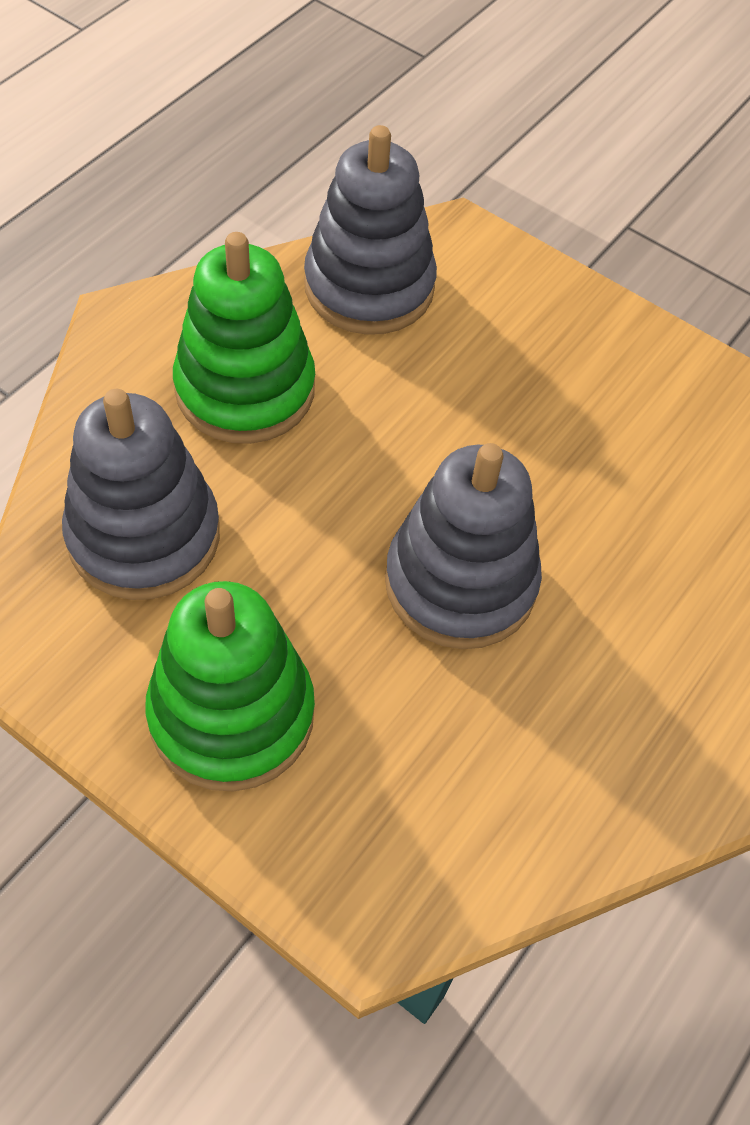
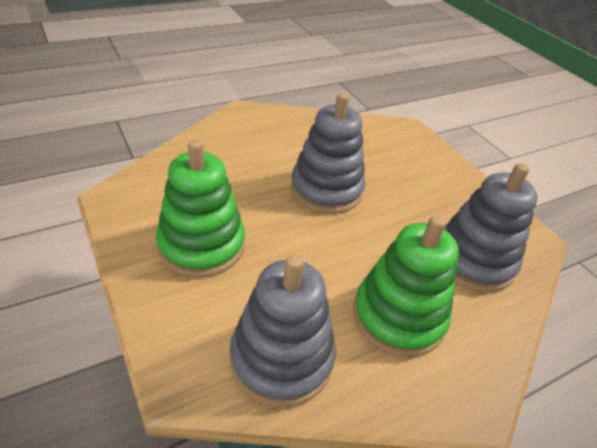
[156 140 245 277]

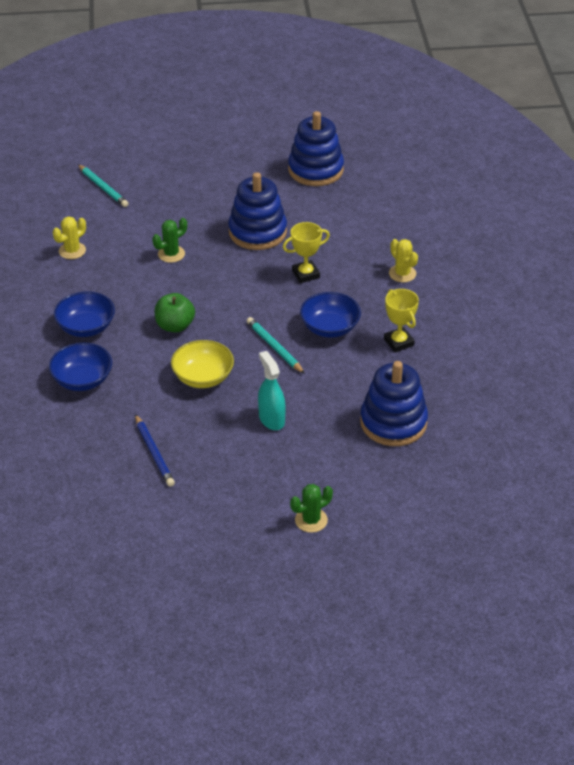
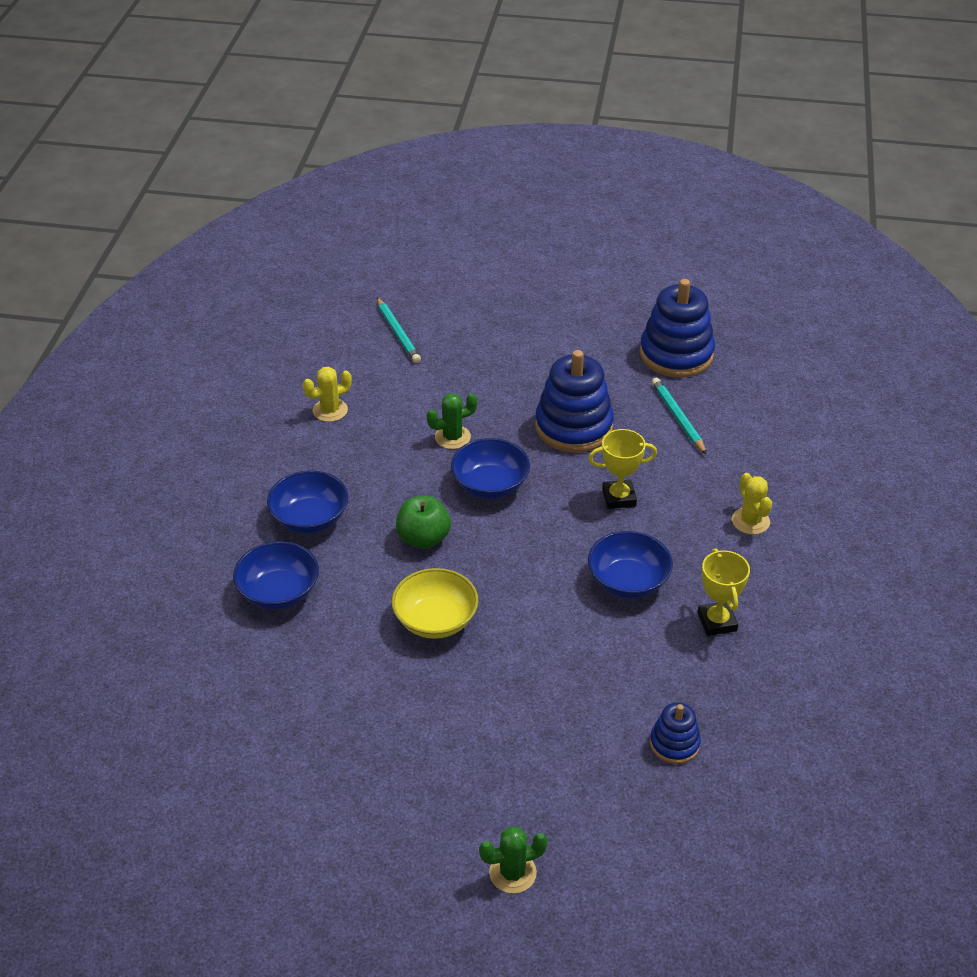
[135 414 175 487] (first image)
[258 351 286 430] (first image)
[451 438 530 499]
[652 378 707 455]
[650 702 701 764]

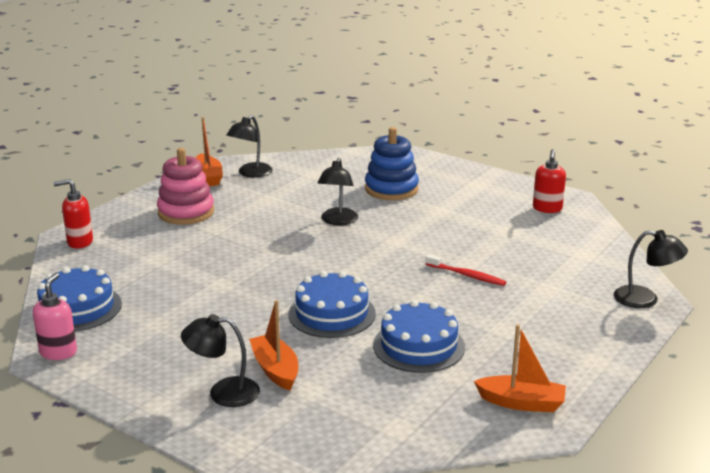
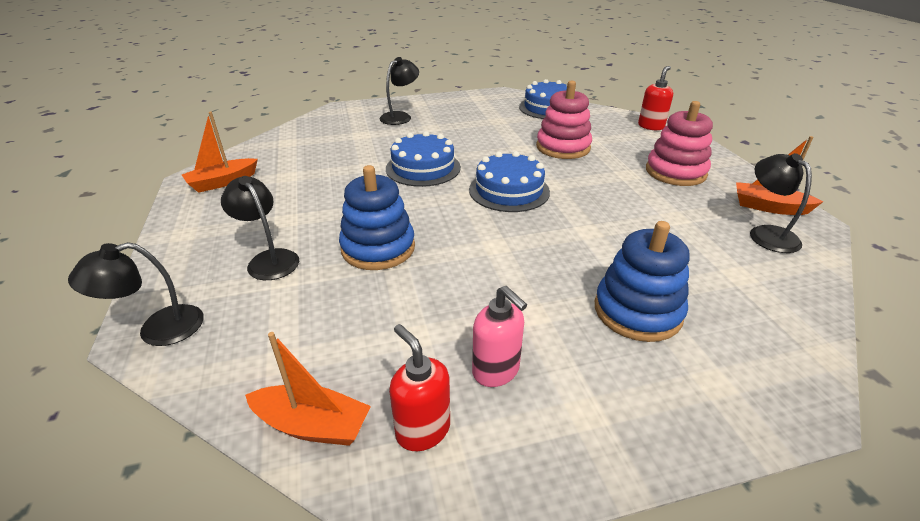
[536 81 592 159]
[472 286 527 387]
[245 332 371 446]
[221 176 299 280]
[469 151 550 212]
[339 165 415 270]

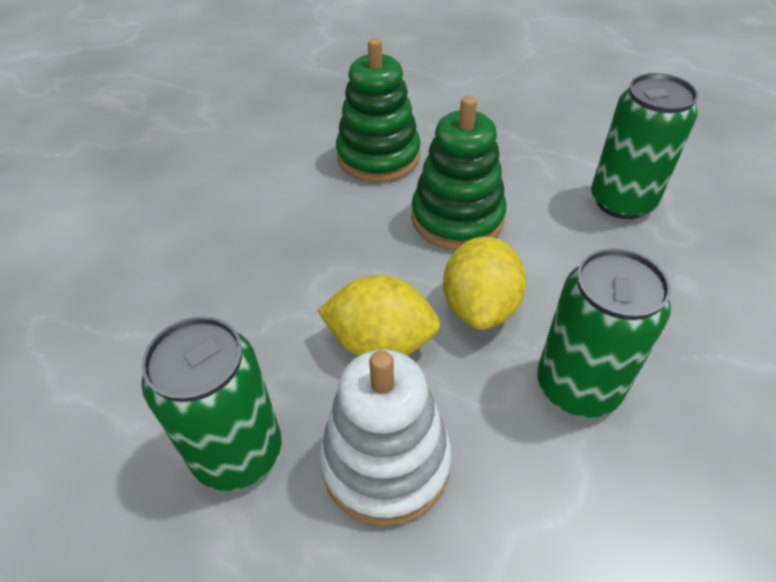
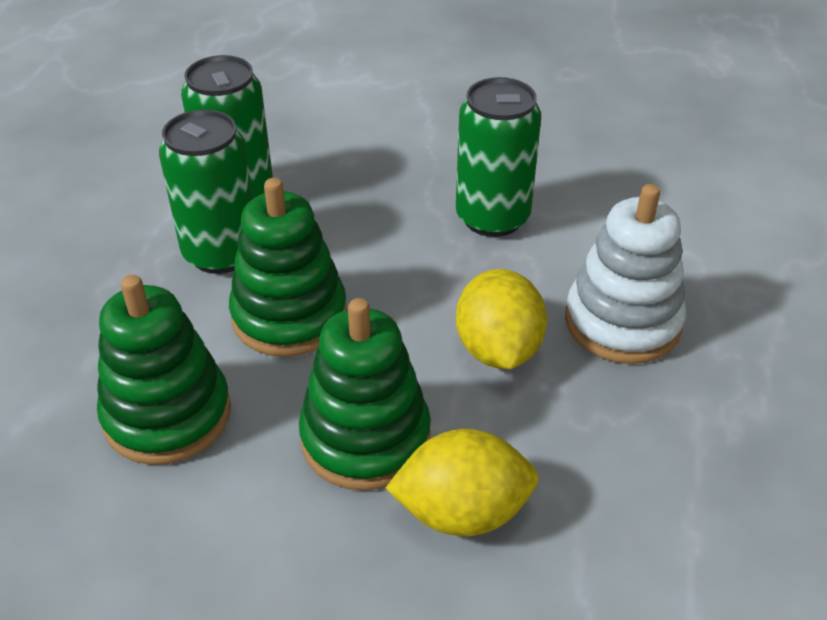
[299 298 431 491]
[159 109 253 274]
[386 429 539 536]

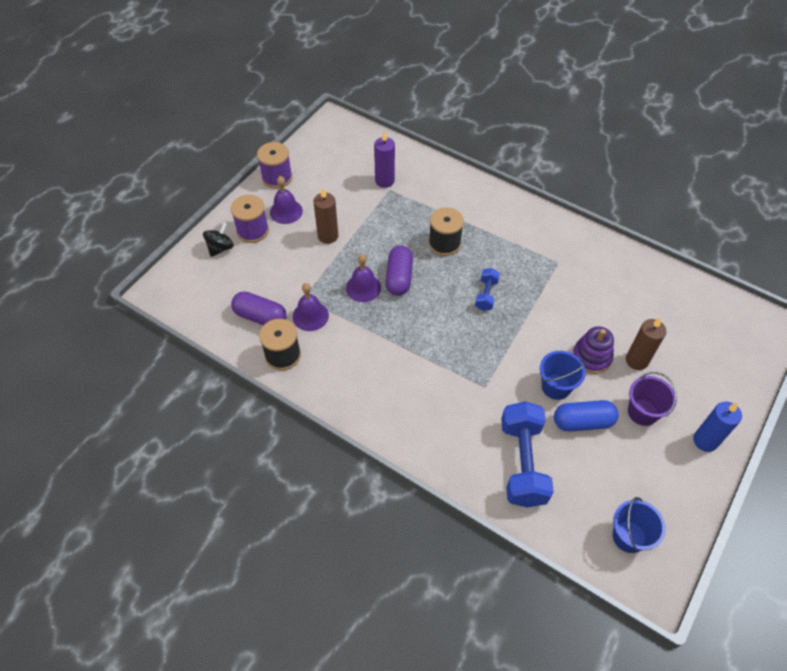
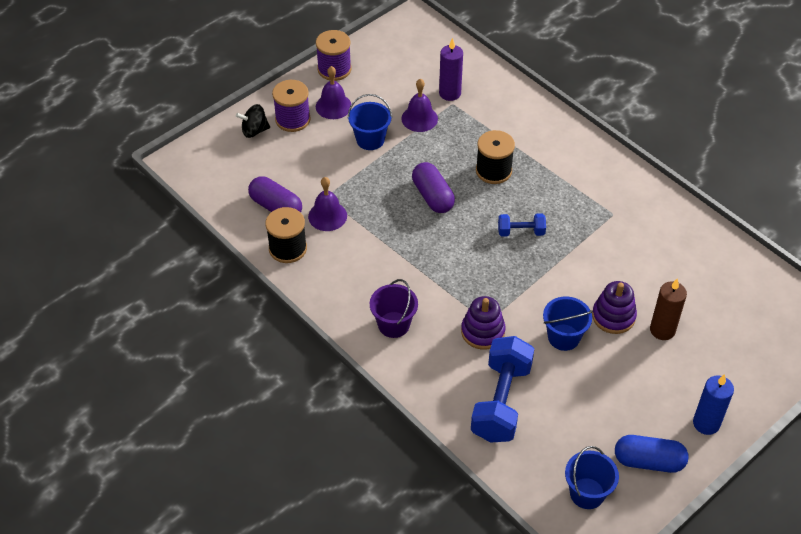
[461 296 505 350]
[401 79 438 132]
[615 435 688 473]
[370 279 418 338]
[348 94 392 150]
[236 104 270 138]
[412 162 455 213]
[498 213 546 237]

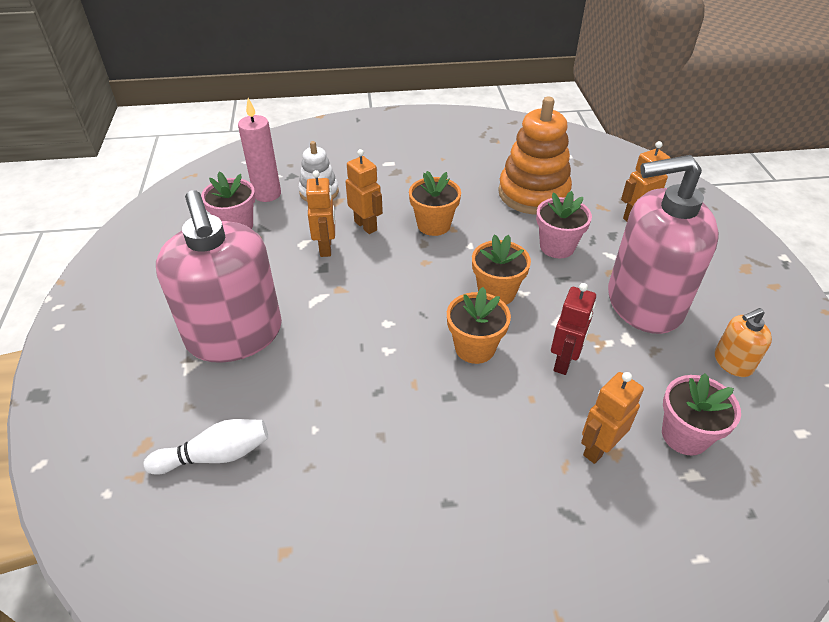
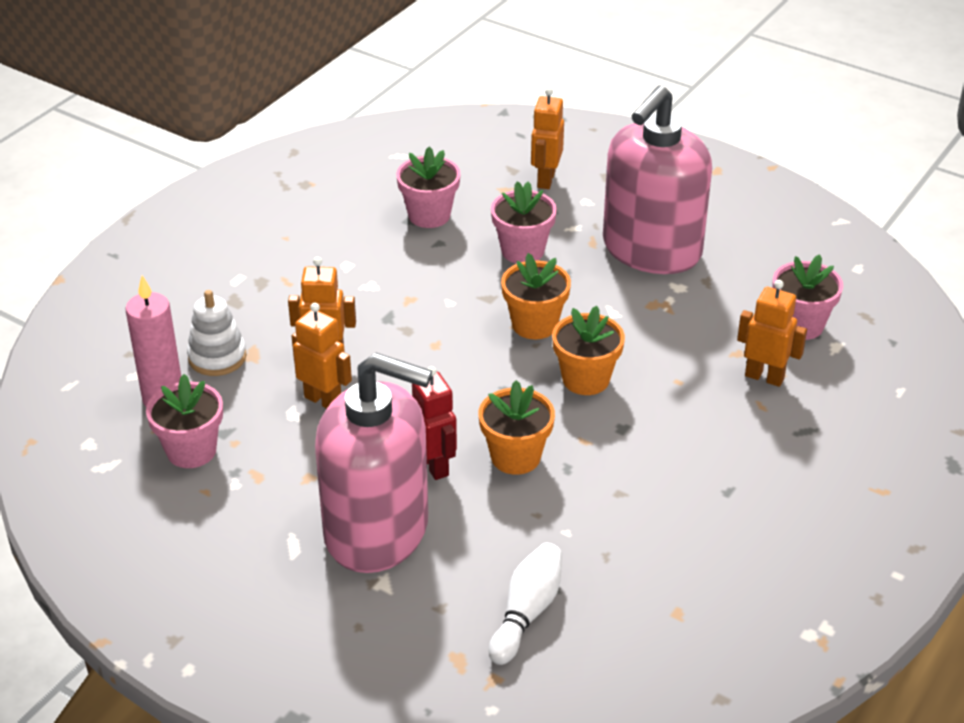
[715 308 772 377] (first image)
[479 380 555 475]
[412 366 457 480]
[396 146 460 228]
[737 280 807 387]

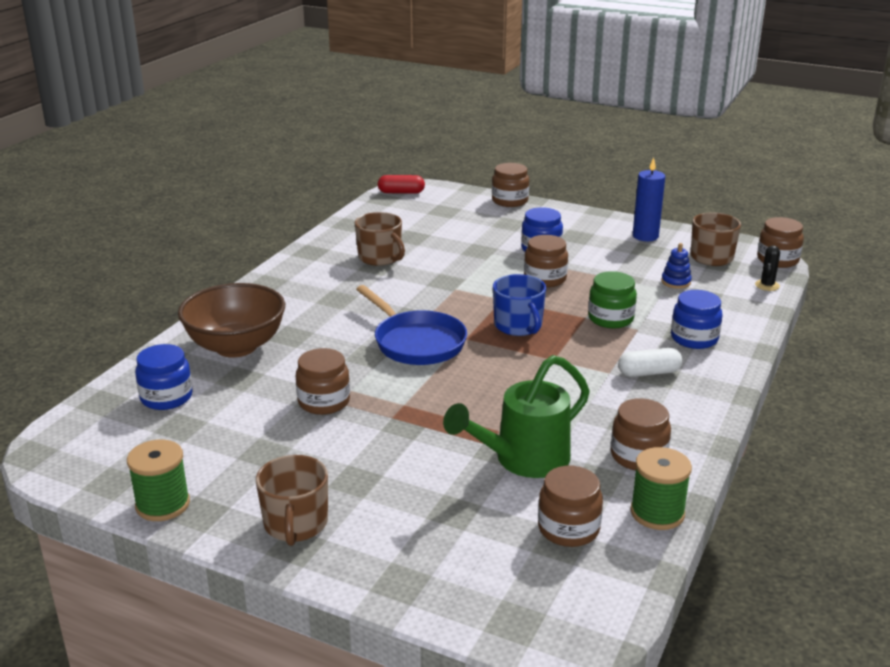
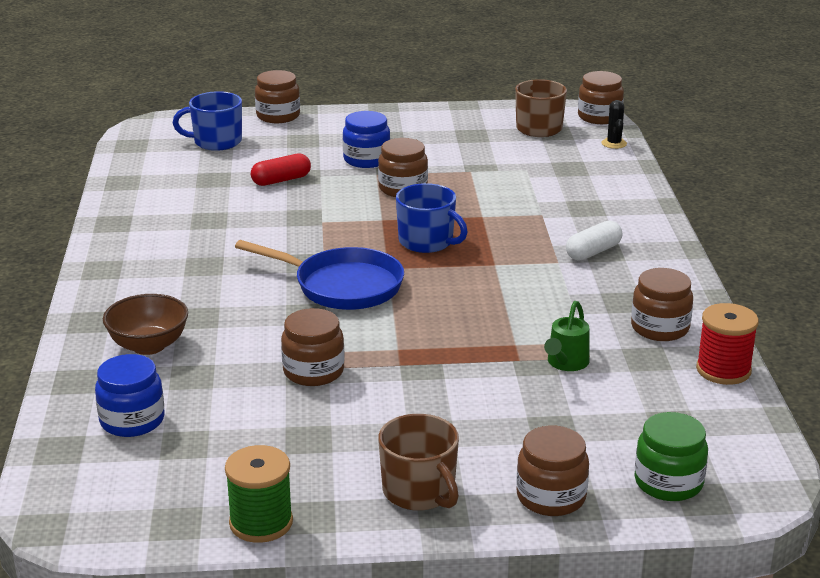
[355 212 405 266] (first image)
[633 158 665 241] (first image)
[661 243 692 289] (first image)
[671 290 723 349] (first image)
[173 91 242 151]
[251 153 311 186]
[516 426 589 516]
[635 412 708 501]
[696 303 759 385]
[103 294 188 355]
[544 301 589 371]

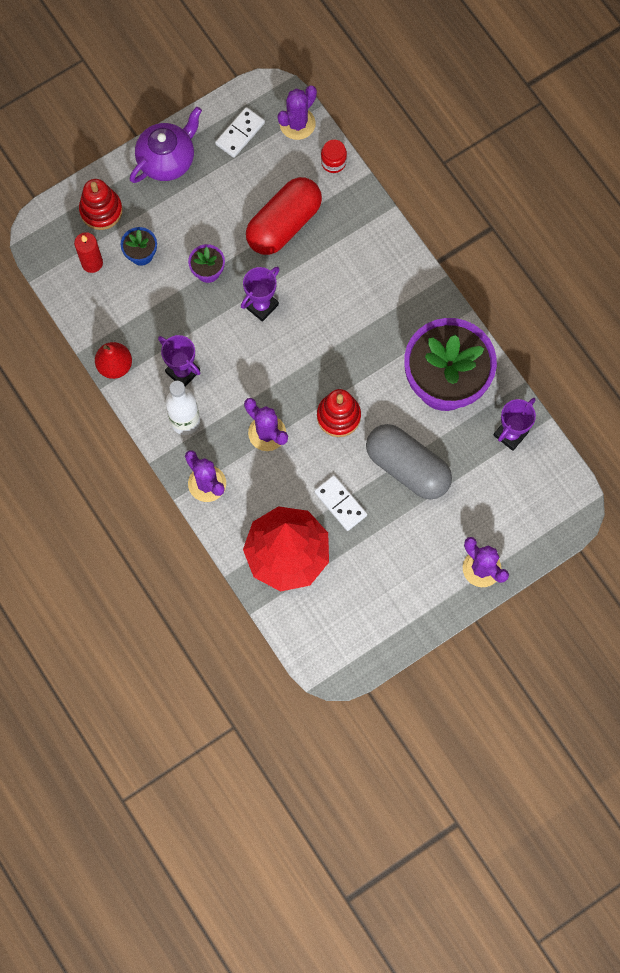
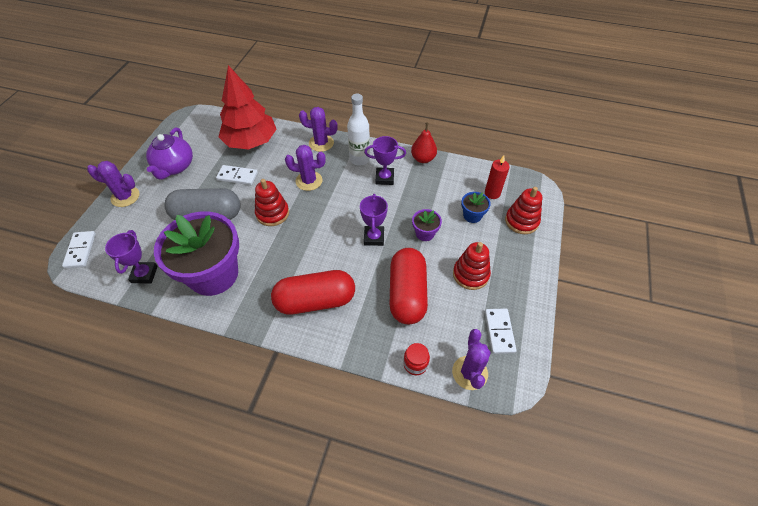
[62 231 96 269]
[271 270 355 315]
[453 242 491 290]
[146 128 193 179]

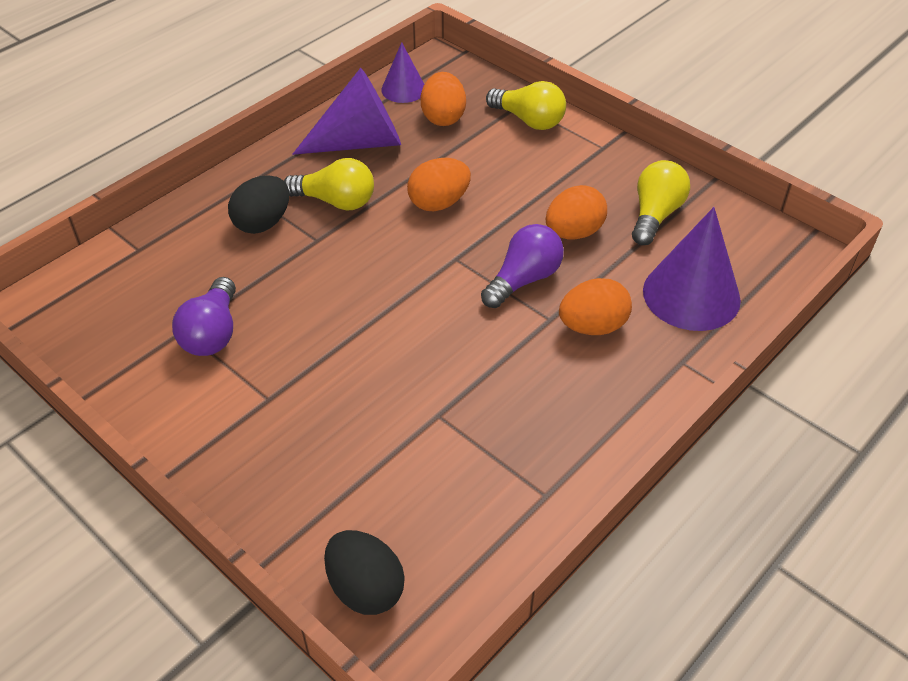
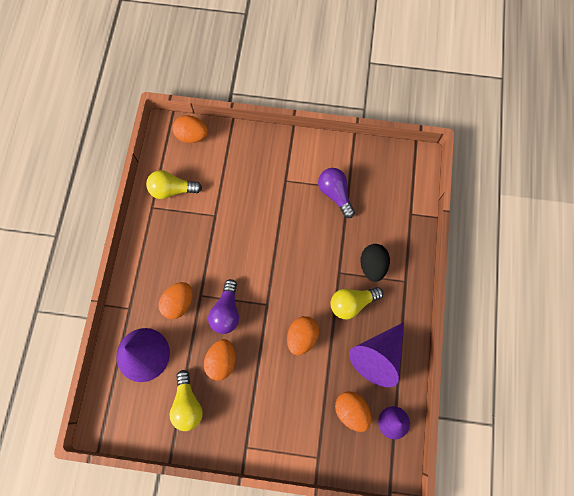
[146 170 202 199]
[173 115 208 143]

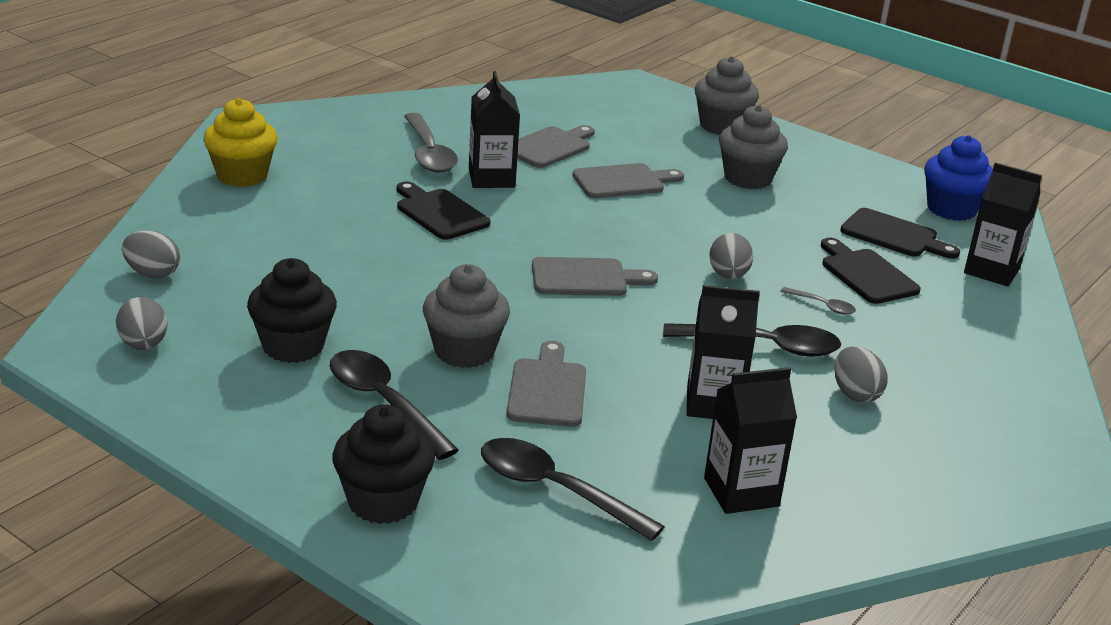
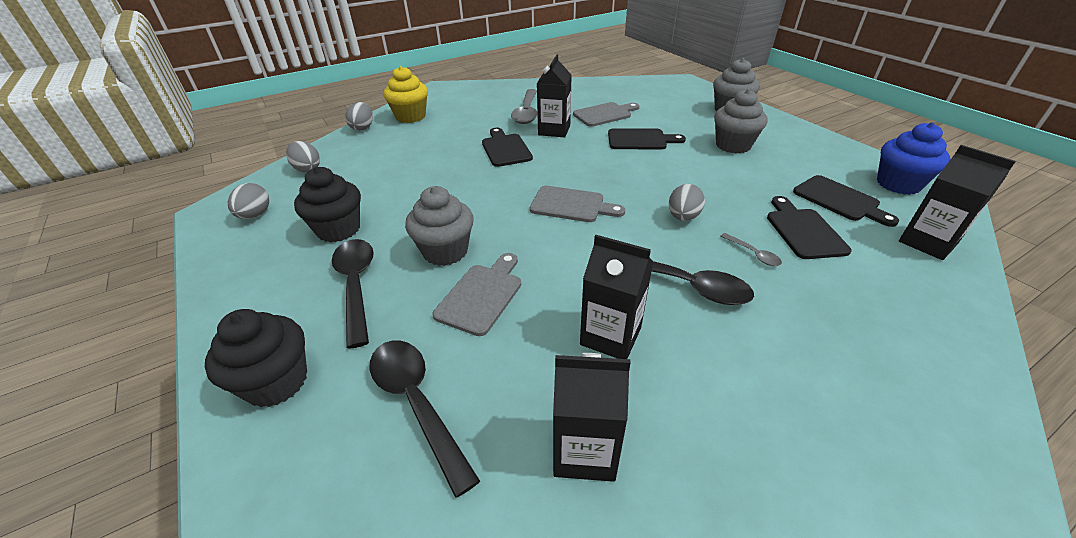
[345 102 373 131]
[608 128 686 149]

